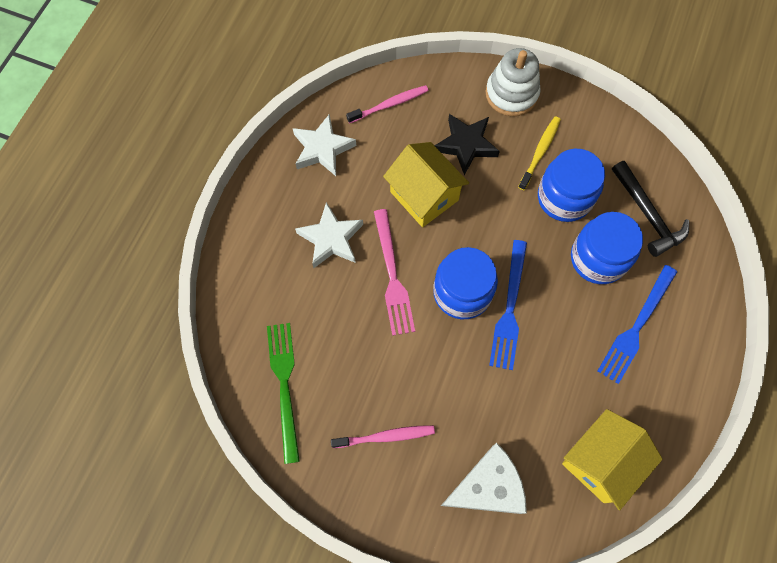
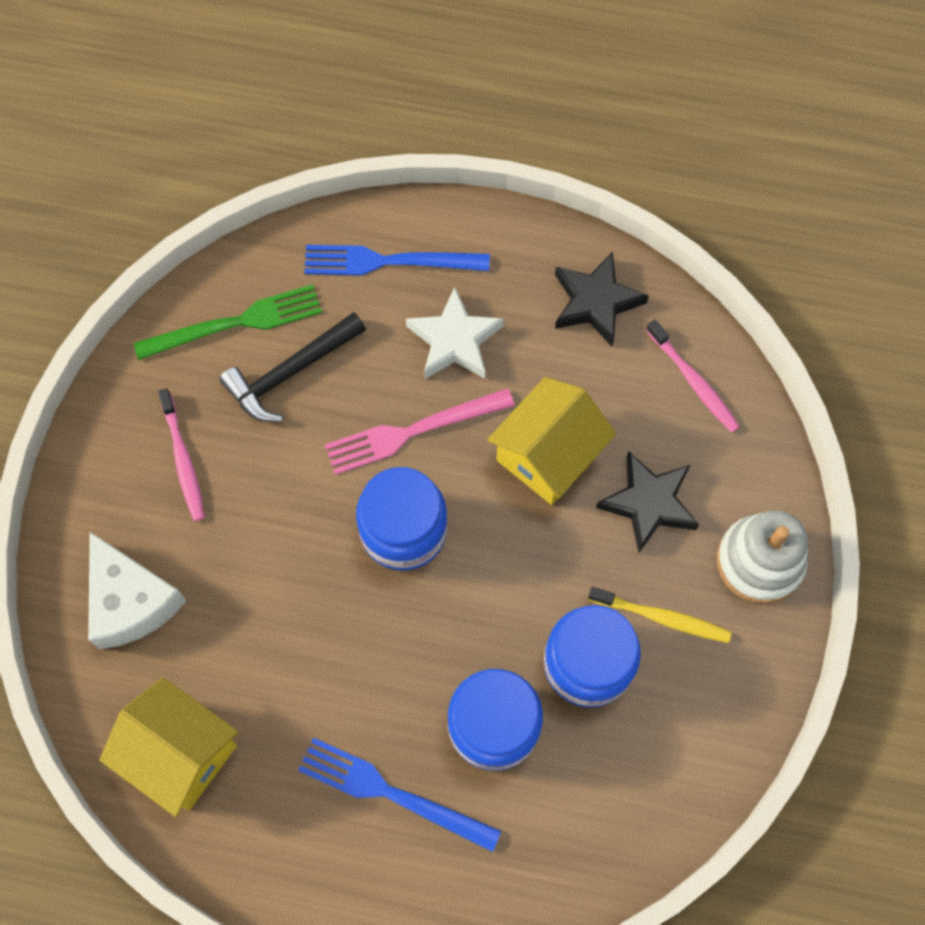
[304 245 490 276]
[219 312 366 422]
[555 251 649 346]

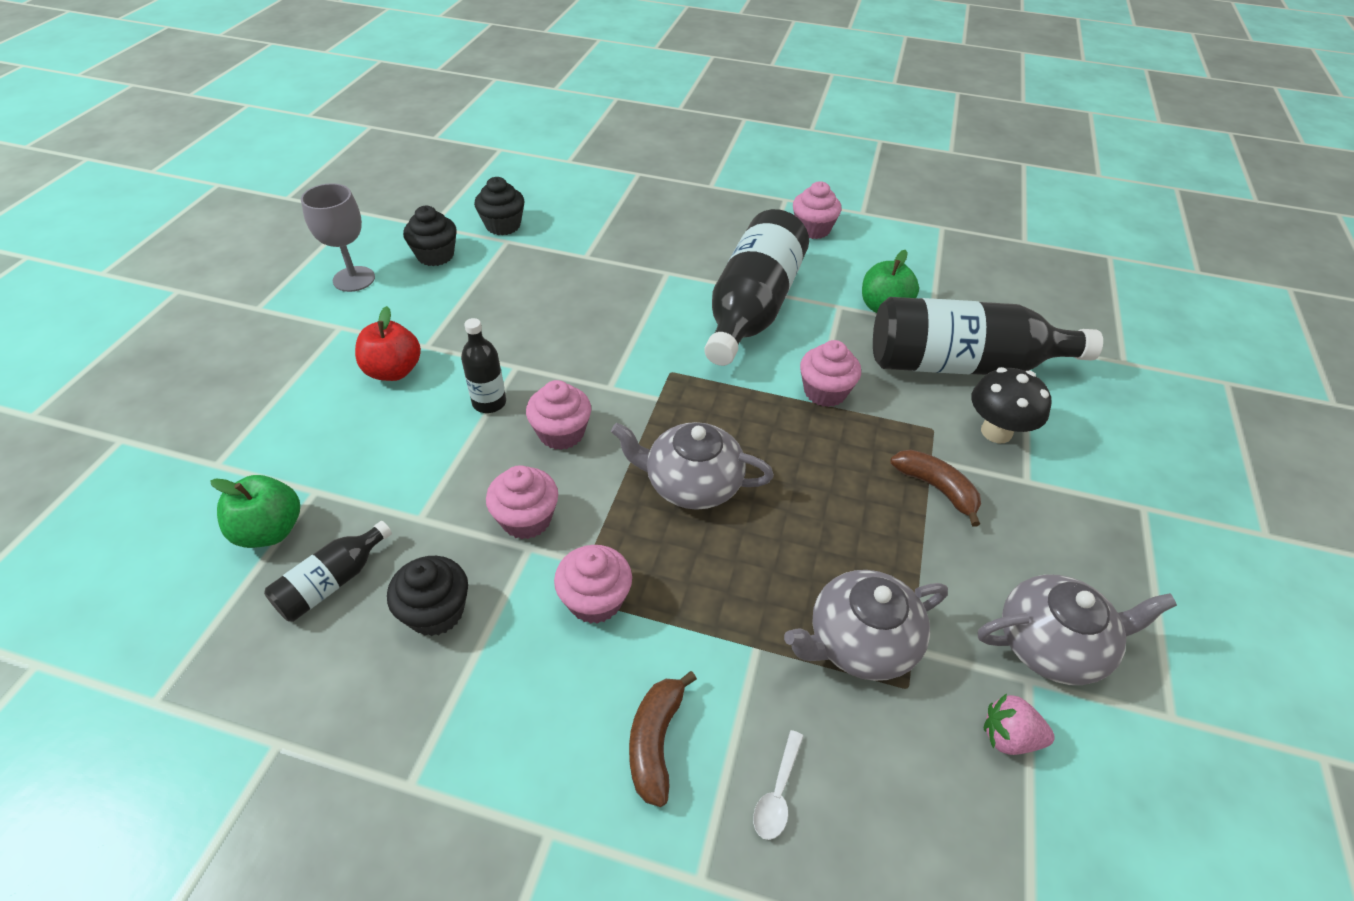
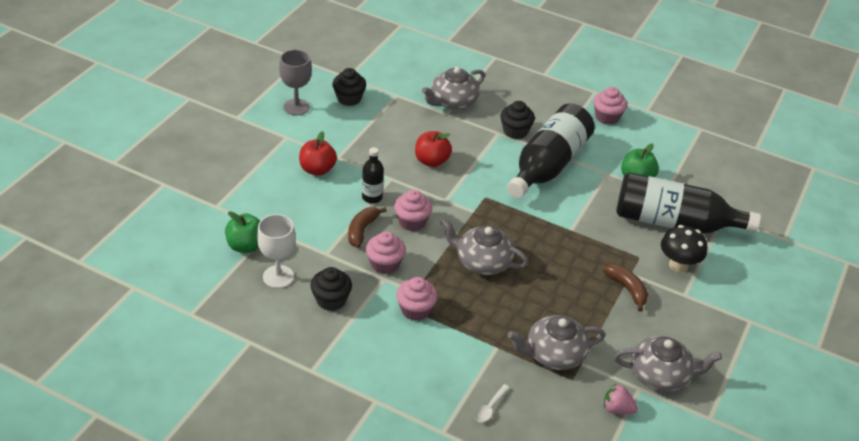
[800 340 861 407] (first image)
[415 131 452 167]
[422 67 485 110]
[500 101 535 139]
[348 207 387 247]
[257 214 296 288]

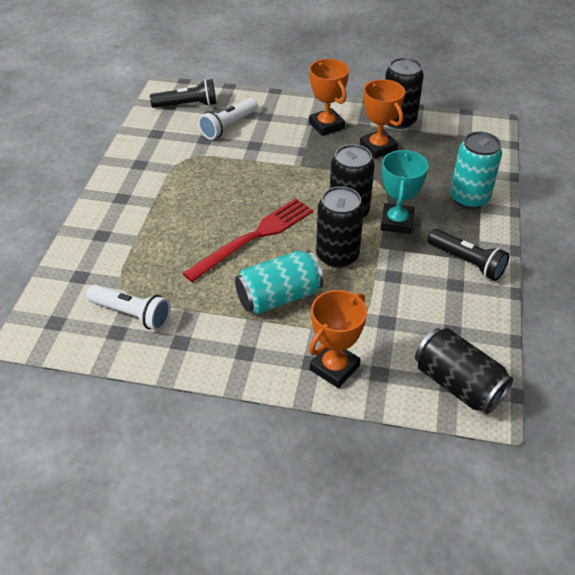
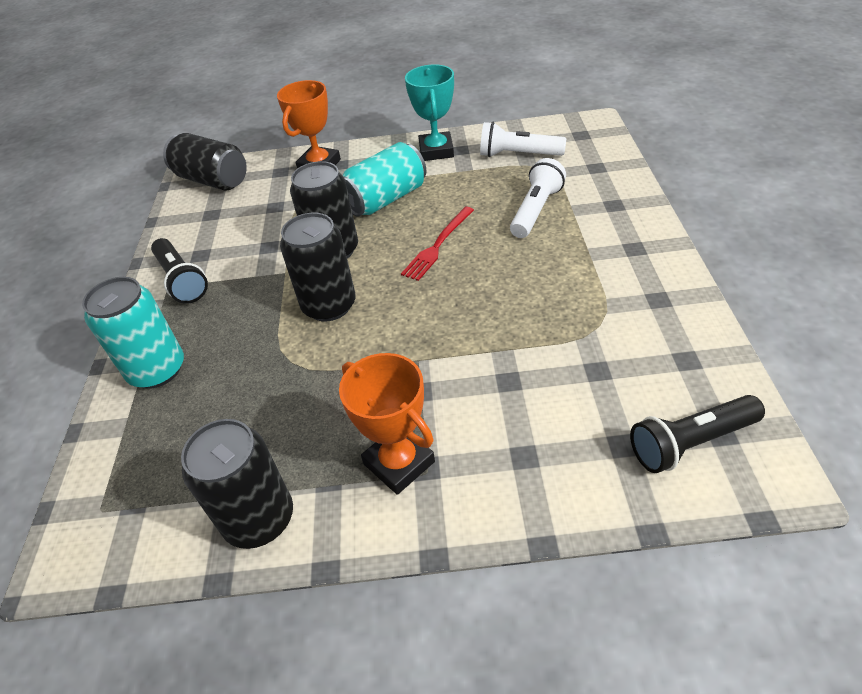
[360 79 405 159] (first image)
[510 158 566 238]
[405 64 454 161]
[151 238 208 304]
[401 207 474 281]

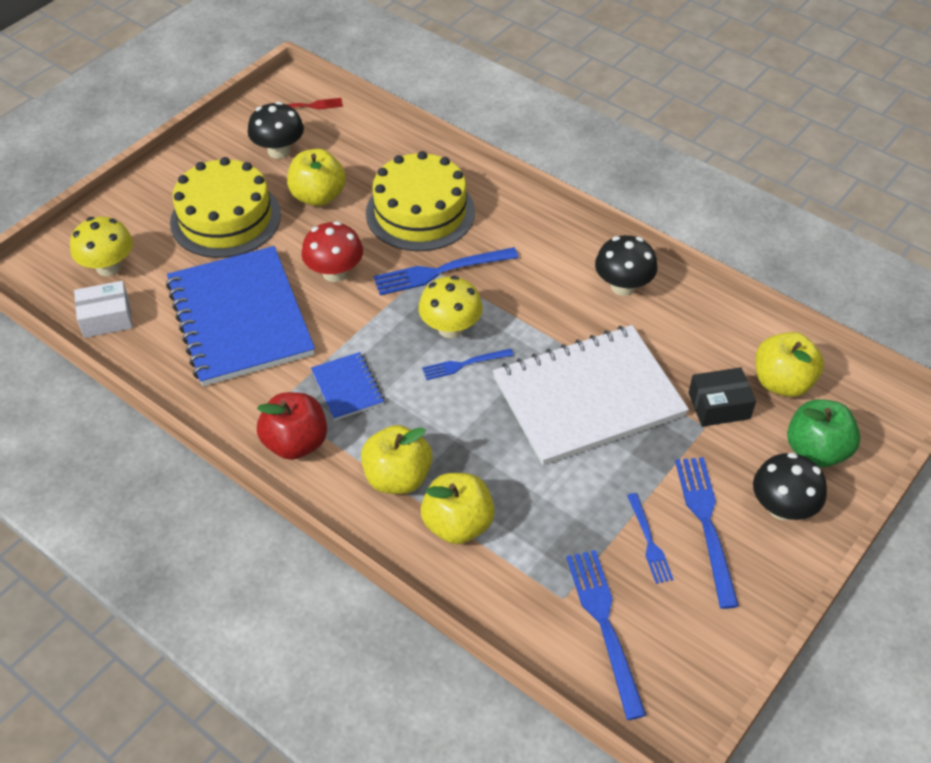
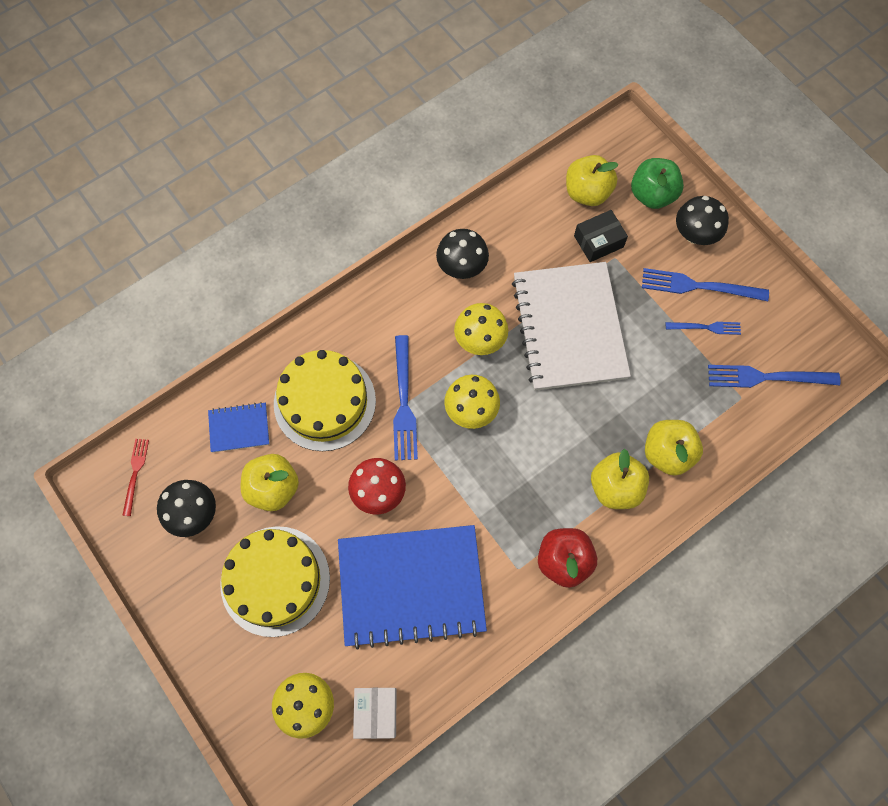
[422 349 514 380] (first image)
[454 303 508 355]
[208 402 269 453]
[574 210 628 262]

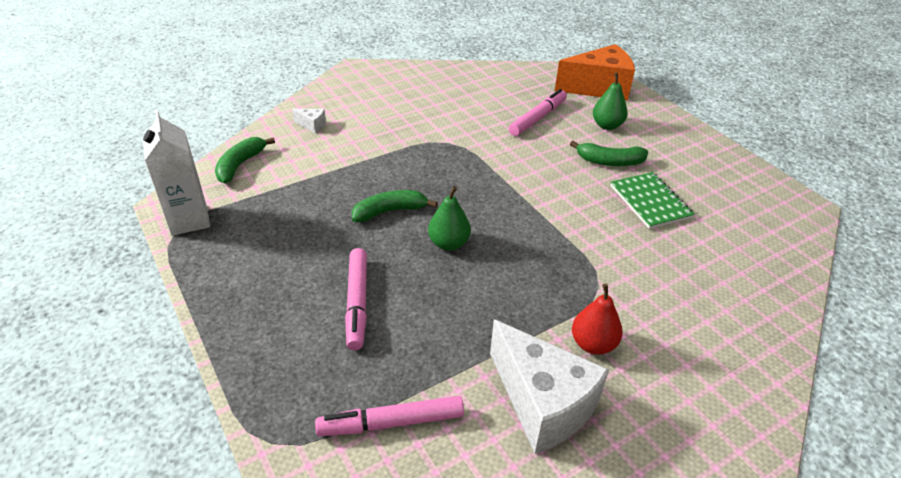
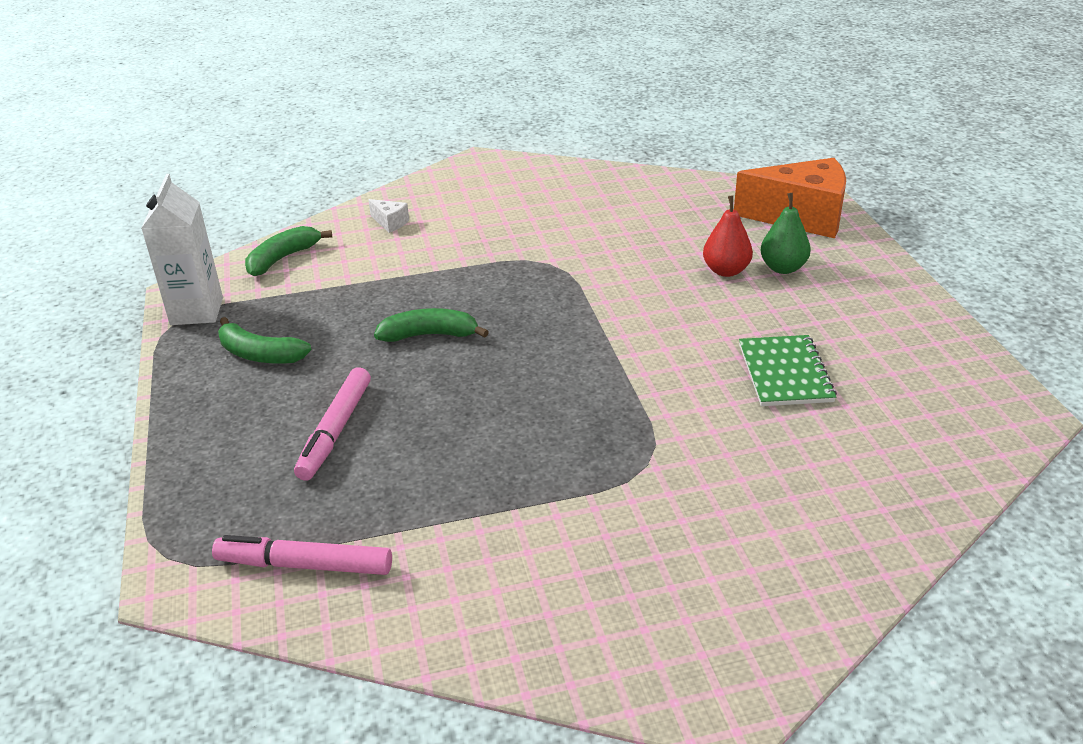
[428 186 471 251] (first image)
[490 320 609 454] (first image)
[509 89 567 136] (first image)
[218 317 311 364]
[703 195 753 277]

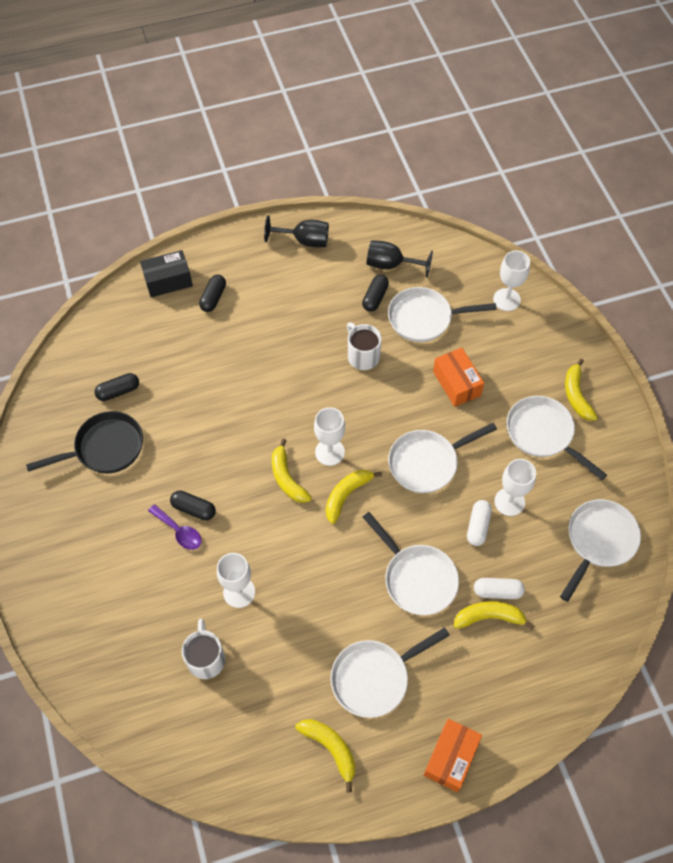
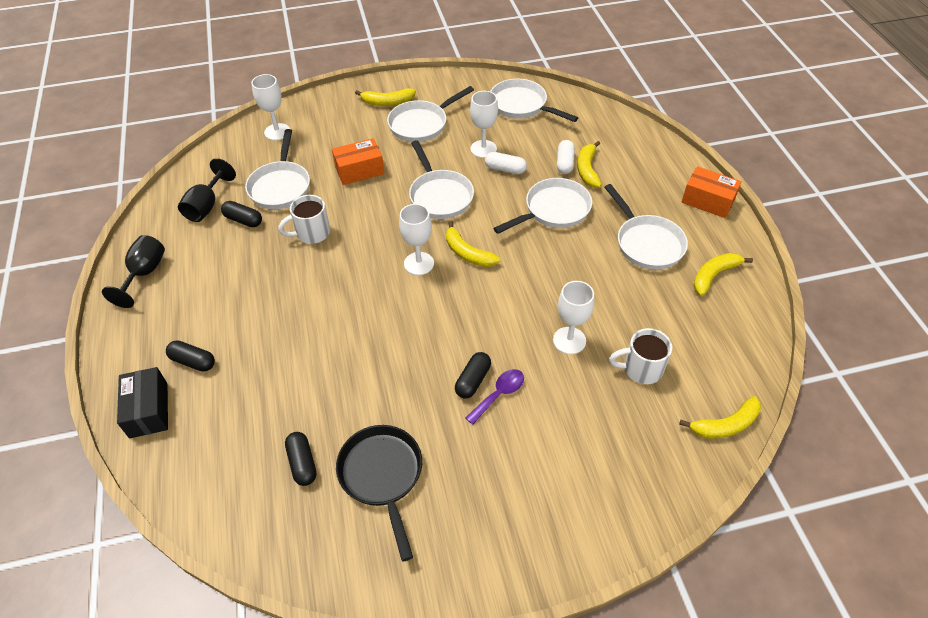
[679 396 761 439]

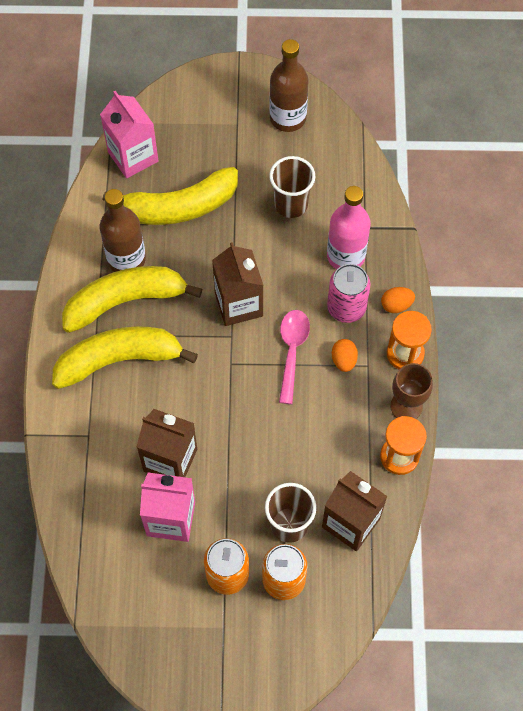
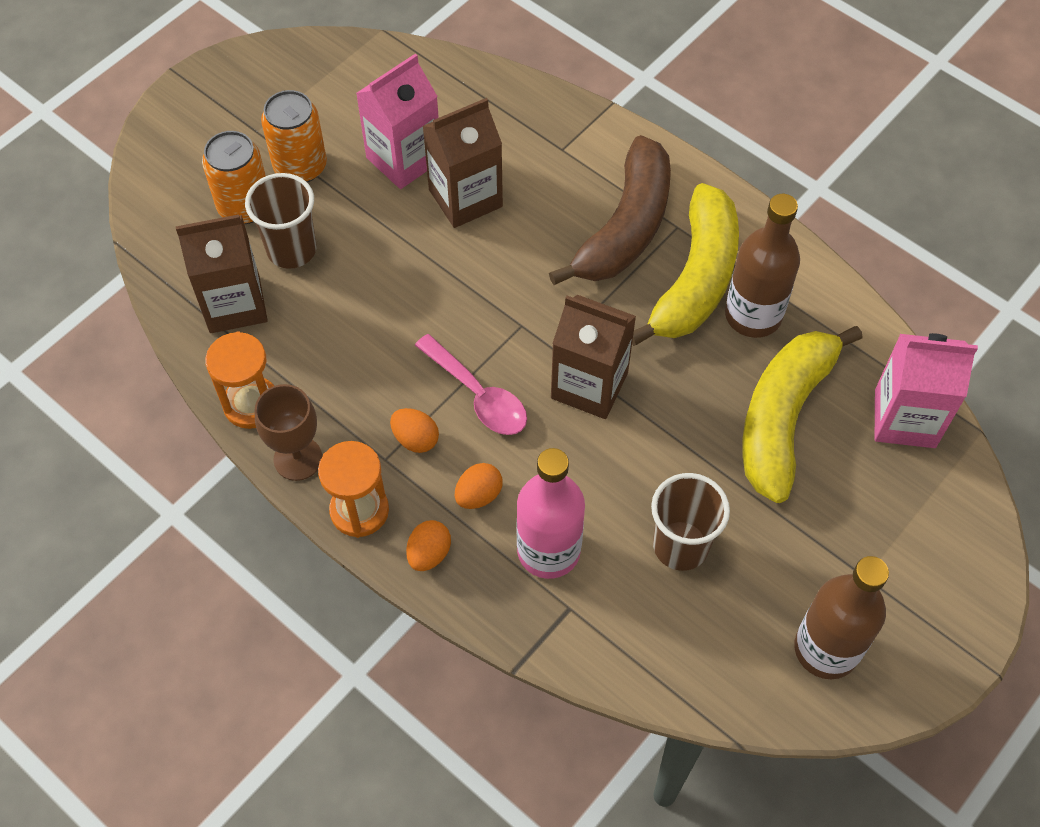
[455 463 503 509]
[549 135 671 285]

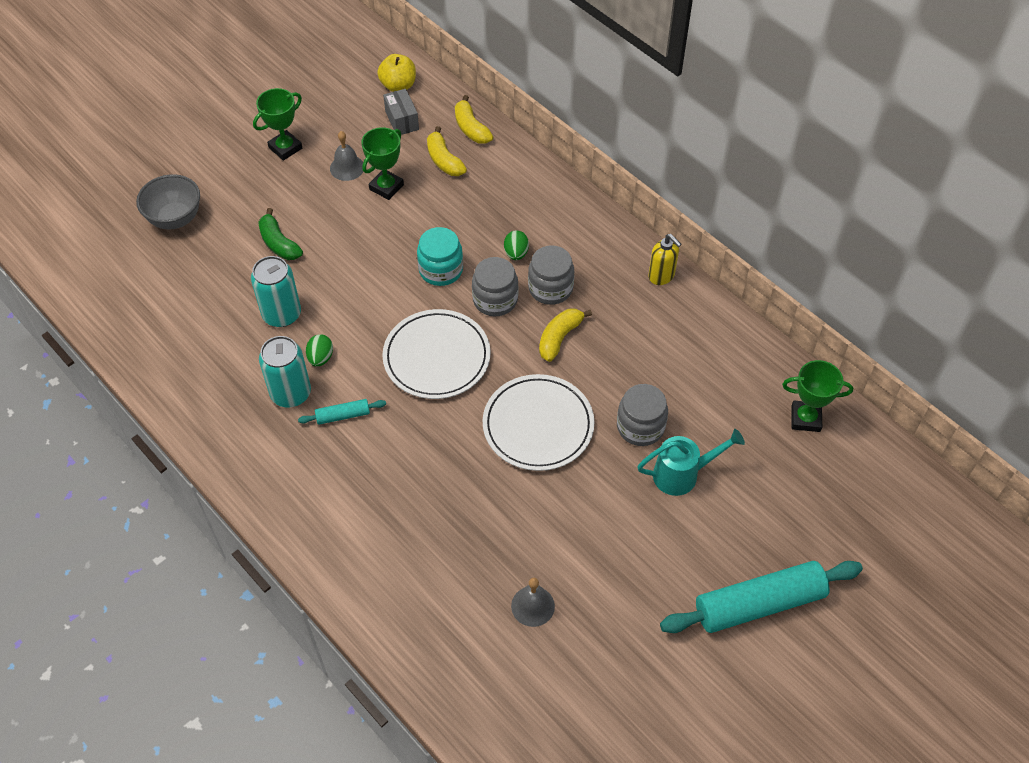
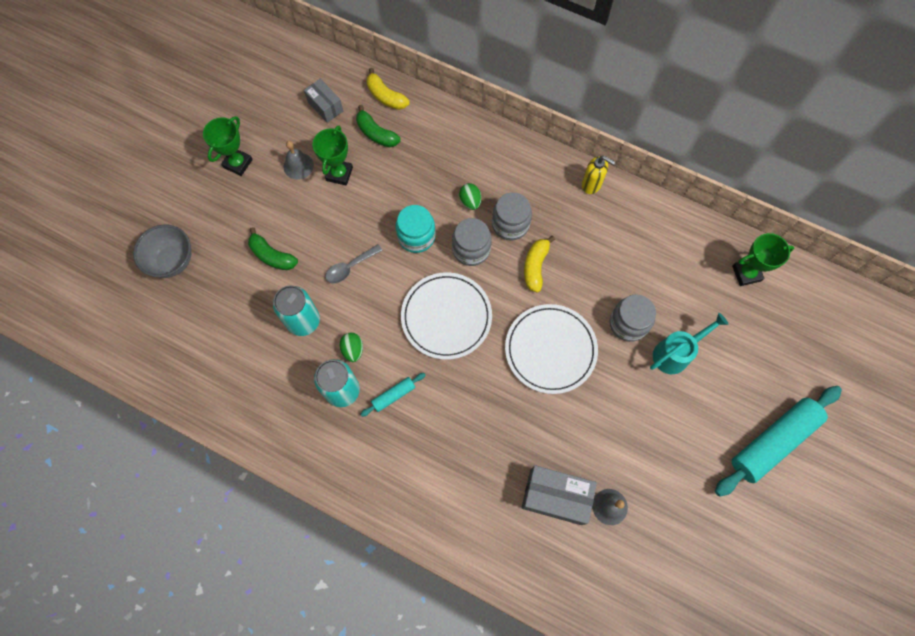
[377 54 416 92] (first image)
[325 244 383 283]
[521 465 597 525]
[356 105 401 147]

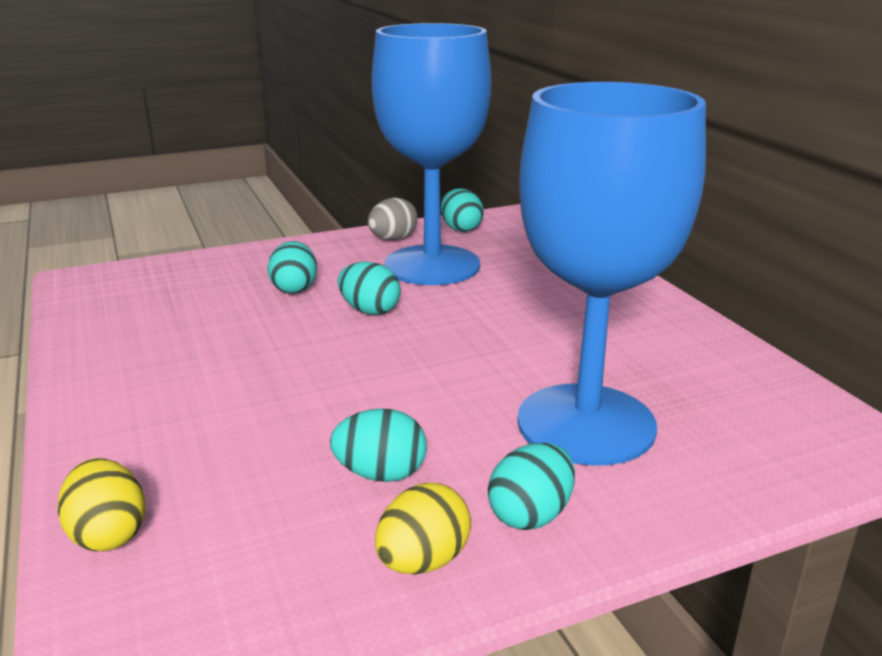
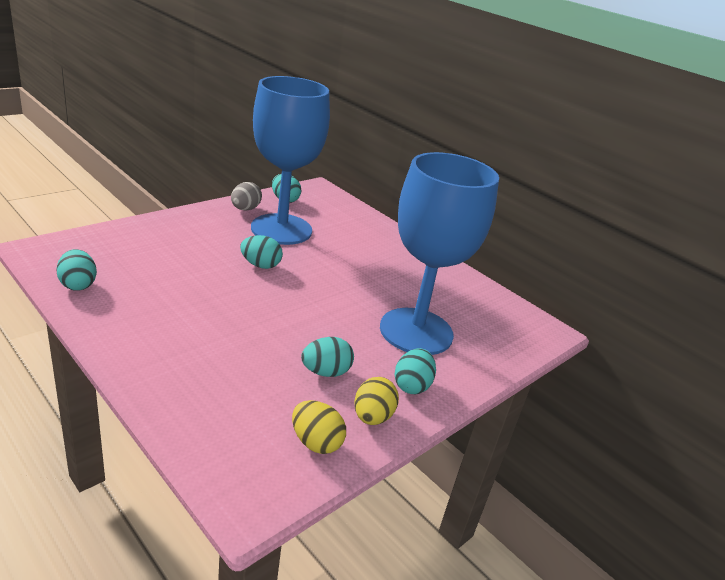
[292 400 346 454]
[56 249 97 291]

